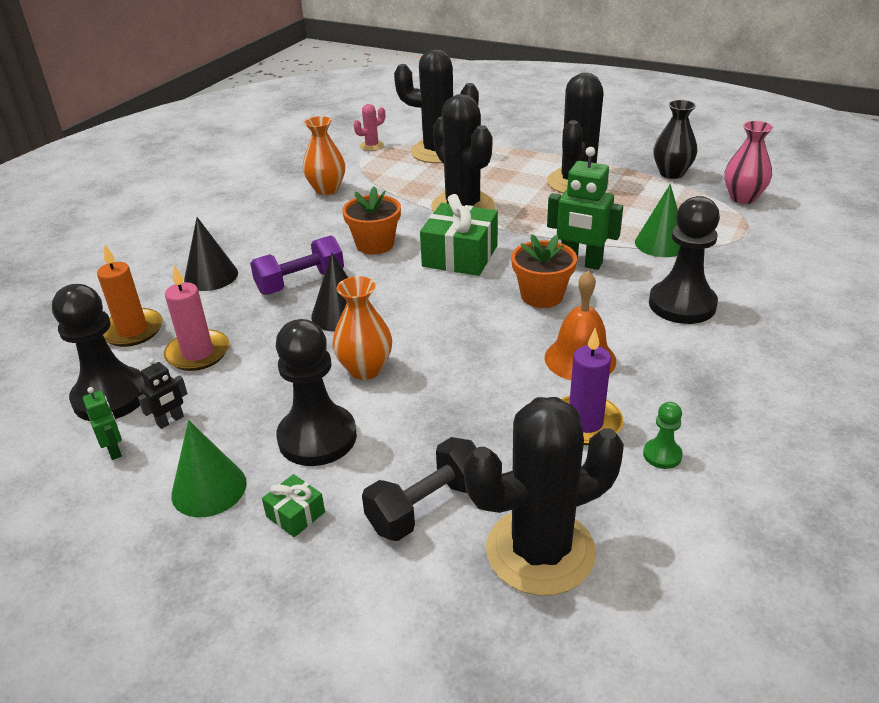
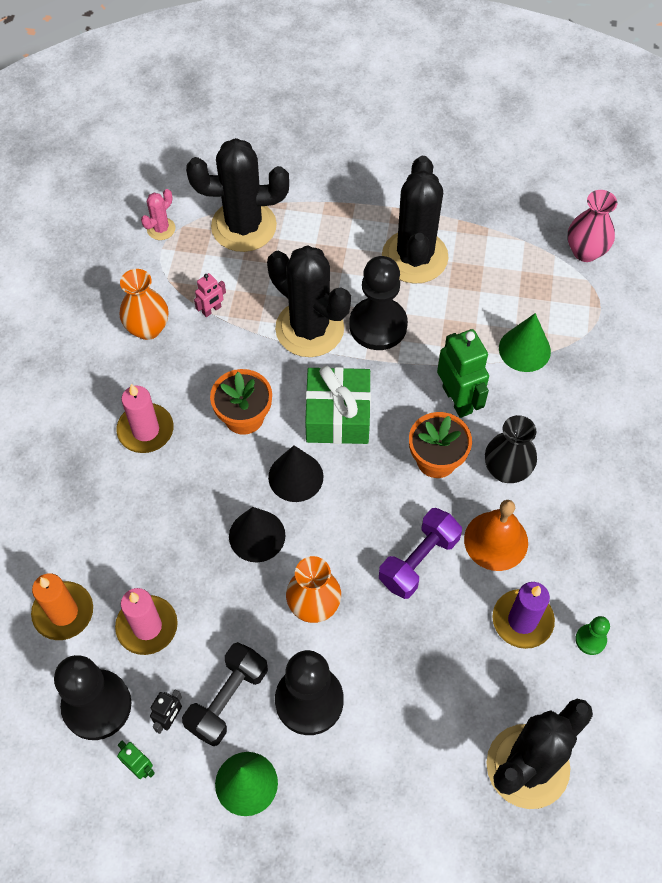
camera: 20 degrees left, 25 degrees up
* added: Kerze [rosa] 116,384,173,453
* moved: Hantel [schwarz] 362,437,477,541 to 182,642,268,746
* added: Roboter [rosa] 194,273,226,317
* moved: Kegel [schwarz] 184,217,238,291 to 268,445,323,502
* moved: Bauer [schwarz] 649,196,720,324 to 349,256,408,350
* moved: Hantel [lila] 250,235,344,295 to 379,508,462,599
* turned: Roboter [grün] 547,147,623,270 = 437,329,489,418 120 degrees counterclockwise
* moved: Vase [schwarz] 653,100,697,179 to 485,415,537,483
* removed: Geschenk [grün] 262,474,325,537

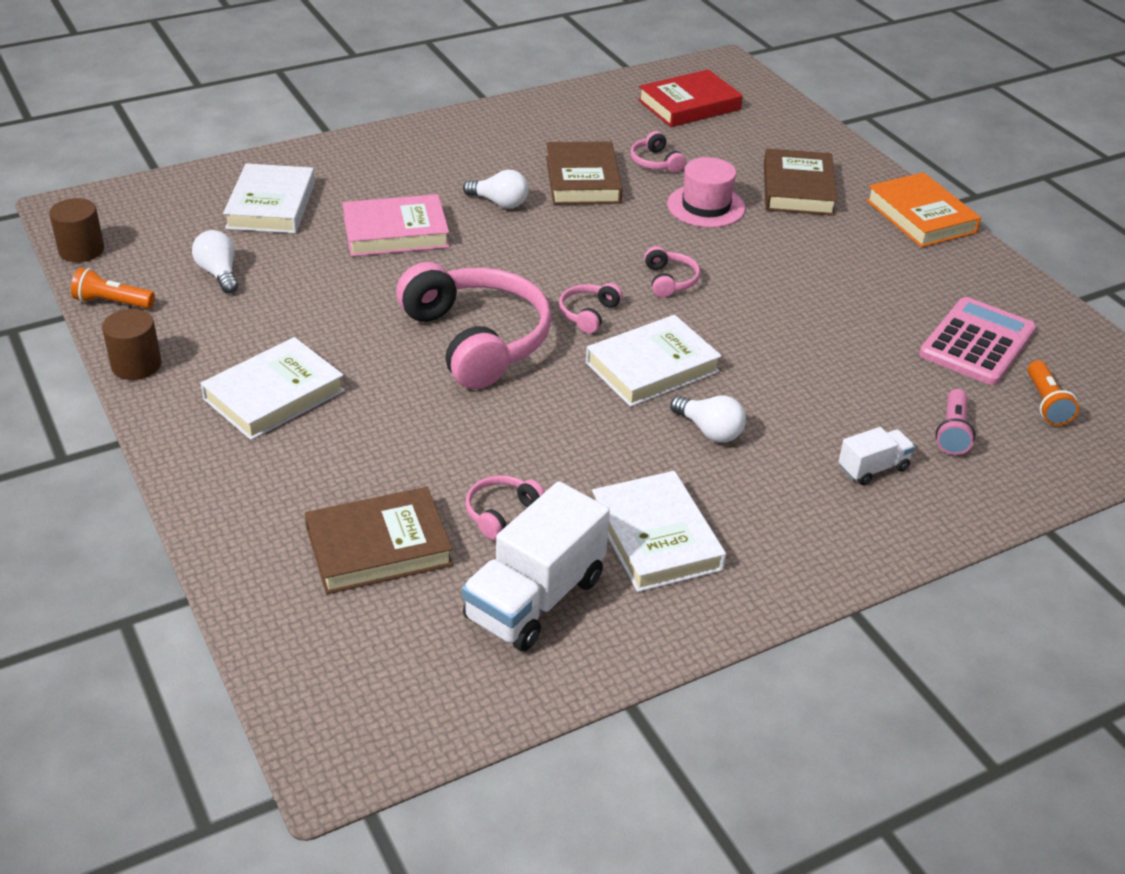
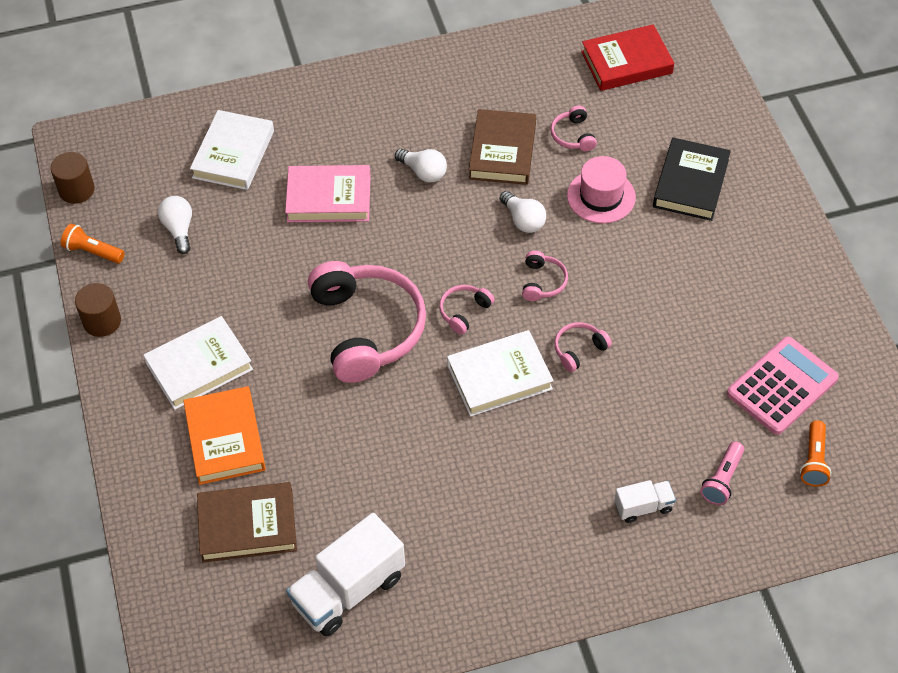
camera: 15 degrees right, 15 degrees up
* moved: Buch [orange] 866,172,981,247 to 183,386,266,485
* moved: Glühbirne [weiß] 670,395,746,443 to 500,191,546,233
* moved: Kopfhörer [rosa] 465,475,545,540 to 554,322,612,372
* recoloured: Buch [braun] 764,148,837,216 to Buch [schwarz] 653,138,731,221
* removed: Buch [weiß] 592,471,726,592

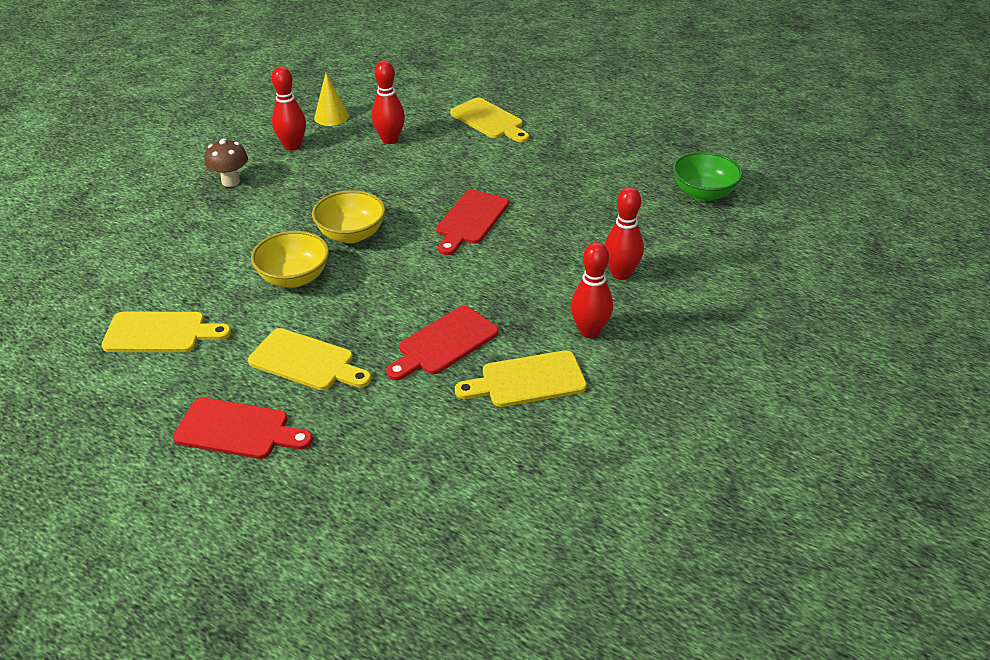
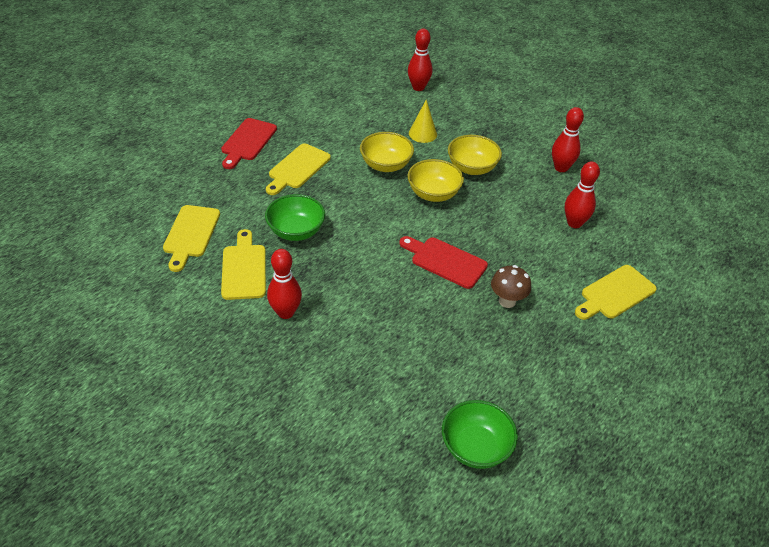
camera: 95 degrees right, 5 degrees up
* moved: Schneidebrett [gelb] 102,312,231,352 to 163,205,220,272
* replaced: Schneidebrett [rot] 386,306,499,380 to Schüssel [grün] 265,194,325,241
* moved: Bowlingkegel [rot] 605,187,644,280 to 408,29,432,91
* moved: Kegel [gelb] 314,73,349,126 to 409,100,437,143
* added: Schüssel [gelb] 448,135,502,175
* moved: Pilz [braun] 205,138,248,187 to 491,265,531,308

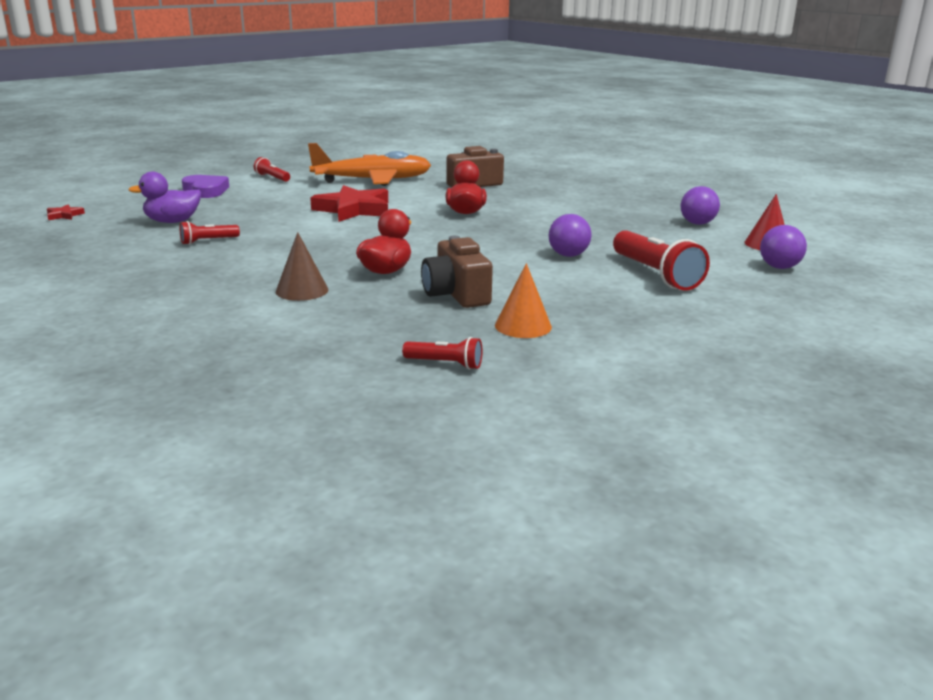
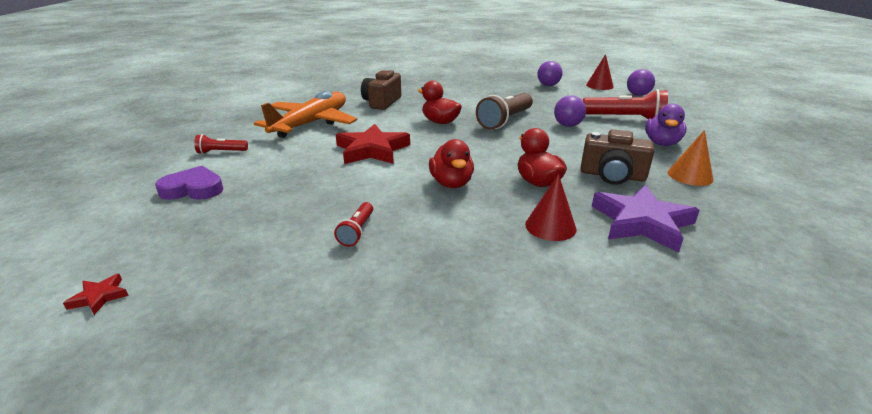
camera: 50 degrees left, 5 degrees up
* added: Ente [rot] 429,139,474,188
* added: Taschenlampe [braun] 476,93,533,130
* recoloured: Kegel [braun] 276,232,328,301 to Kegel [rot] 525,174,577,241
* added: Stern [lila] 592,185,700,252
* moved: Ente [lila] 128,172,201,223 to 645,104,687,146
* removed: Taschenlampe [rot] 402,337,483,370

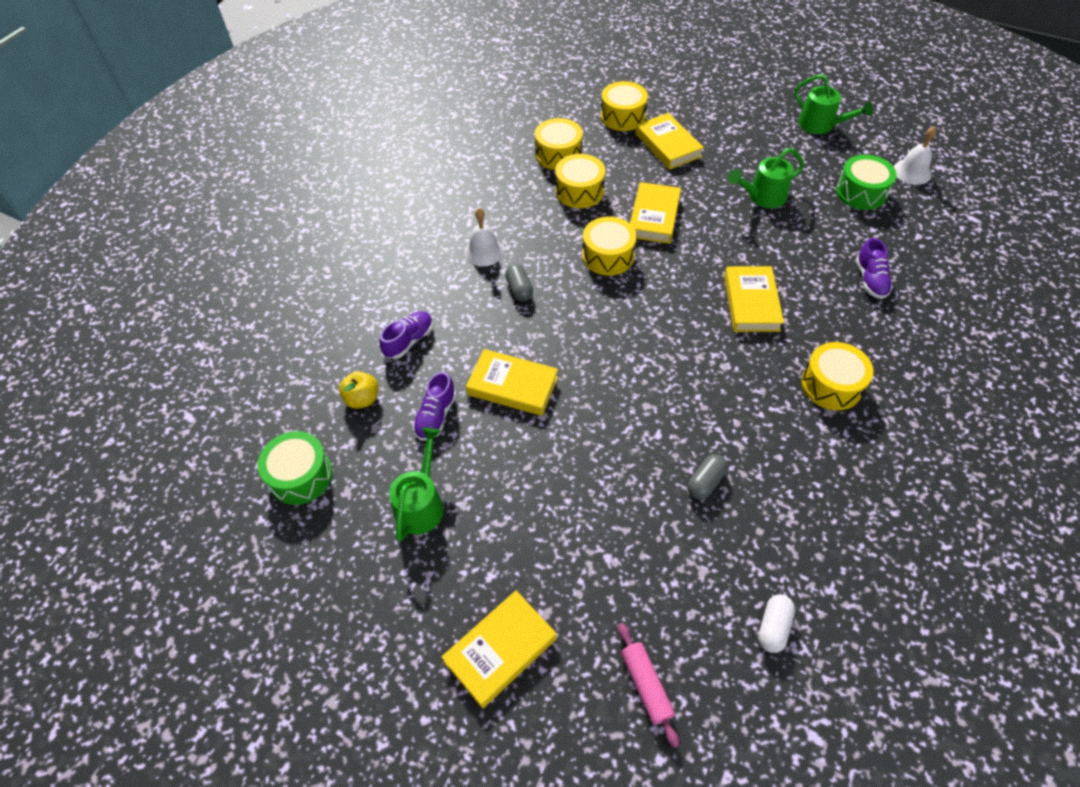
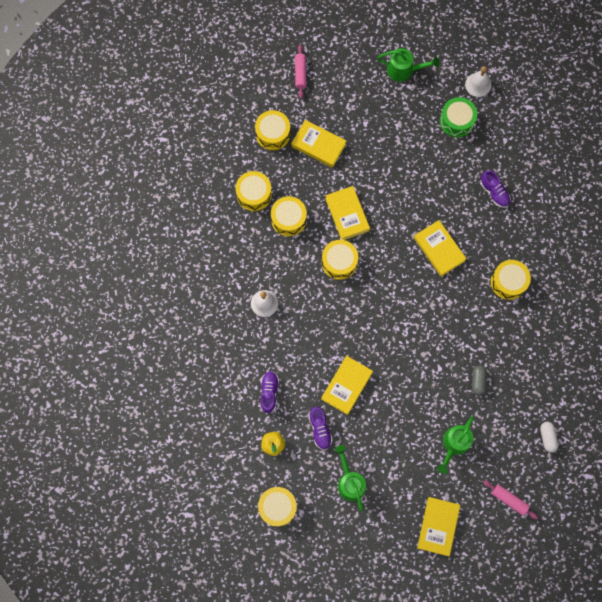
camera: 35 degrees left, 20 degrees up
* recoloured: Trommel [grün] 257,431,333,505 to Trommel [gelb] 258,487,297,527
* added: Nudelholz [rosa] 295,45,307,98
* turned: Buch [gelb] 466,349,558,416 = 321,356,373,415 45 degrees counterclockwise
* moved: Gießkanne [grün] 728,148,804,208 to 437,416,474,474
* removed: Kapsel [grau] 505,264,533,301

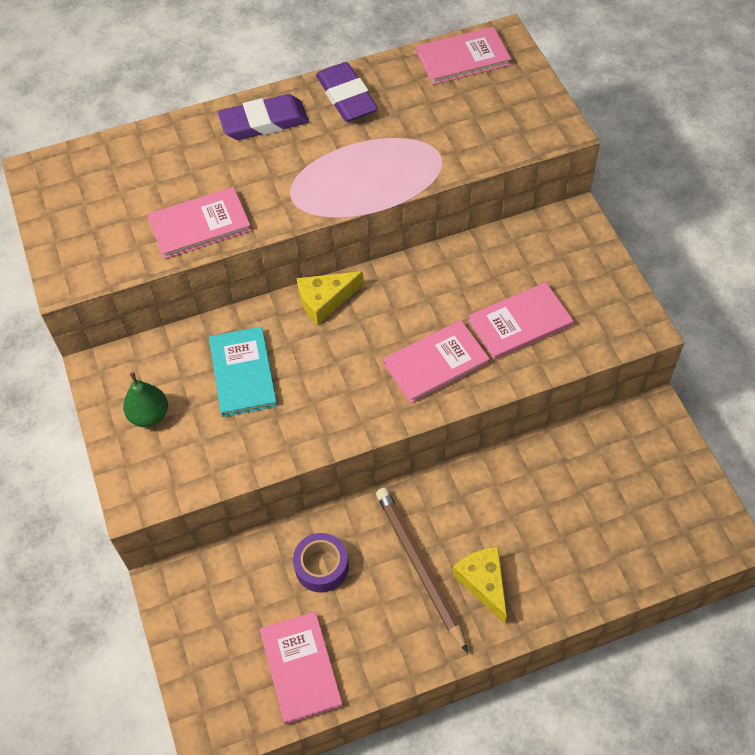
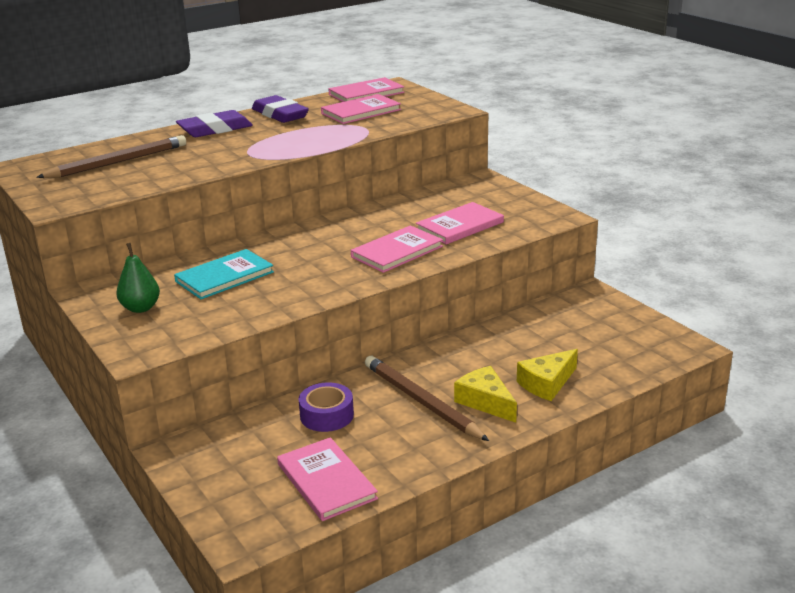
camera: 15 degrees left, 30 degrees down
* added: Bleistift [braun] 36,135,186,178
* turned: Buch [türkis] 209,326,277,417 = 174,249,274,299 75 degrees clockwise
* moved: Buch [rosa] 147,187,251,259 to 321,94,401,124
* moved: Käse [gelb] 297,271,364,325 to 517,349,578,401

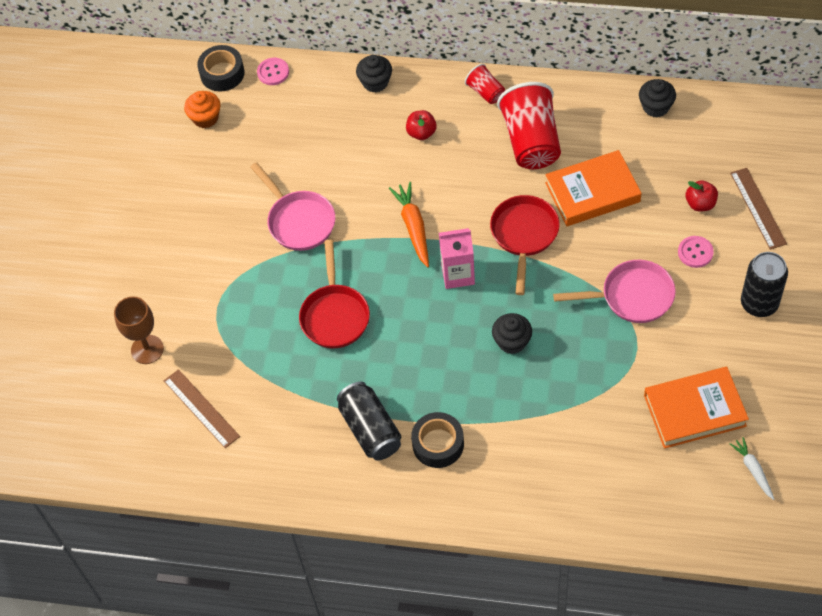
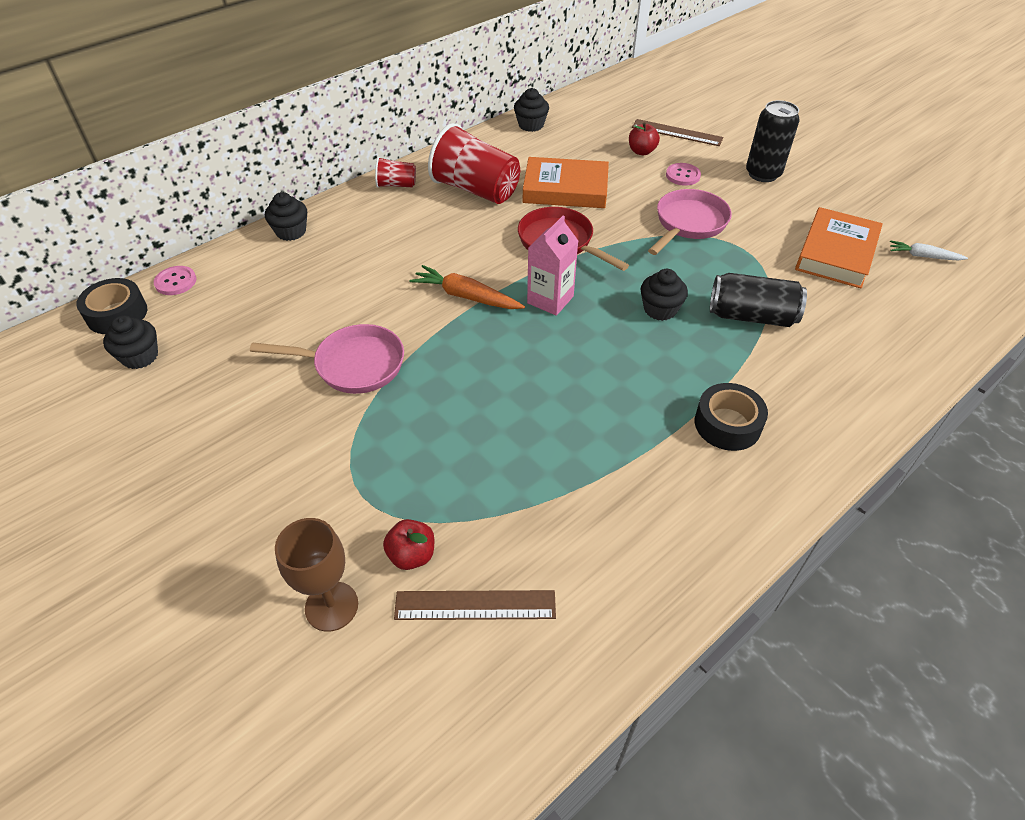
camera: 55 degrees left, 10 degrees down
* recoloured: Muffin [orange] 184,91,221,128 to Muffin [schwarz] 103,315,158,369
* moved: Apfel [rot] 406,110,437,140 to 383,519,434,570
* turned: Buch [orange] 545,150,642,226 = 523,157,609,208 75 degrees clockwise
* moved: Dose [schwarz] 337,381,401,461 to 710,273,807,327
* removed: Pfanne [rot] 299,240,370,348

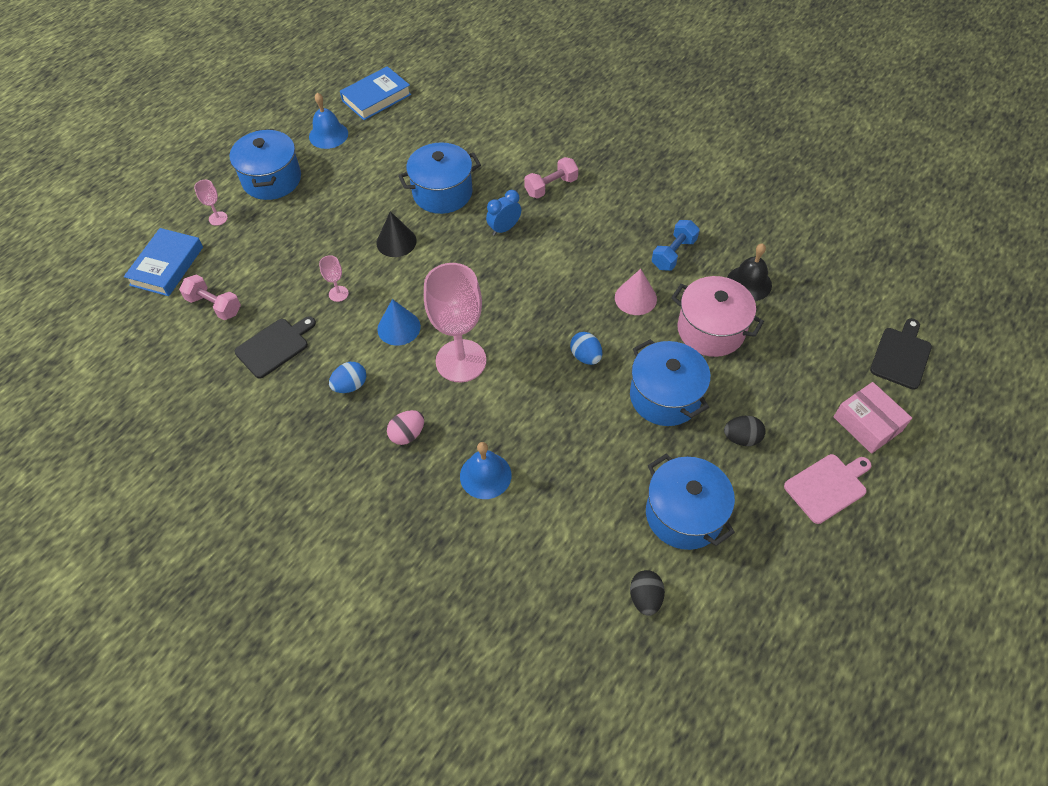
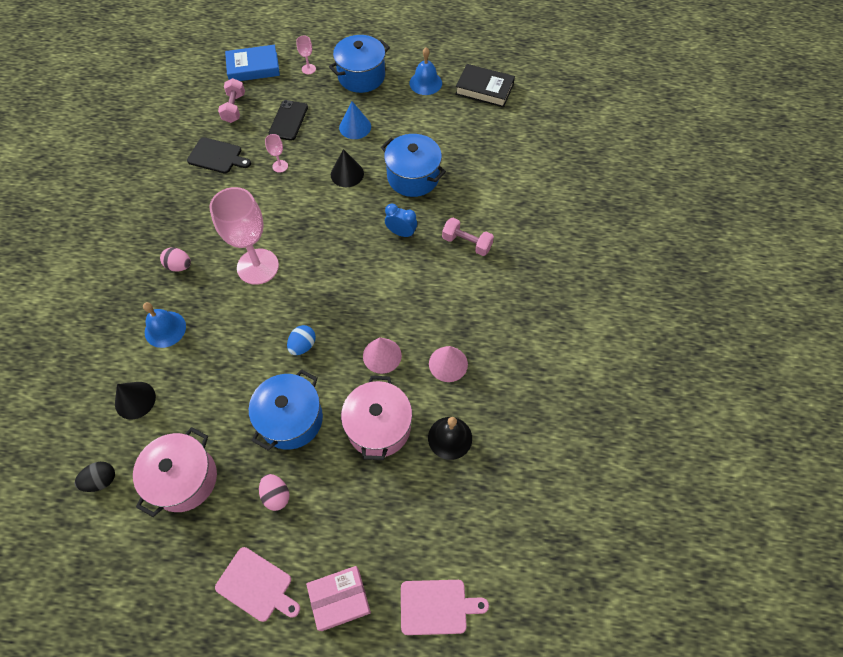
camera: 60 degrees right, 5 degrees up
* added: Kegel [schwarz] 115,382,156,420
* recoloured: Kochtopf [blau] 646,454,735,550 to Kochtopf [rosa] 133,427,217,517
* recoloured: Ei [schwarz] 724,416,766,446 to Ei [rosa] 259,474,289,511
* added: Handy [schwarz] 269,100,308,141
* turned: Schachtel [rosa] 833,382,912,454 = 306,566,371,631 45 degrees clockwise
* moved: Kegel [blau] 377,299,421,346 to 339,101,371,139
* recoloured: Schneidebrett [schwarz] 870,318,932,390 to Schneidebrett [rosa] 401,580,489,635
* replaced: Hantel [blau] 652,220,700,271 to Kegel [rosa] 429,346,468,382
* recoloured: Buch [blau] 340,66,411,120 to Buch [schwarz] 455,64,515,107
* removed: Ei [blau] 329,362,366,393

